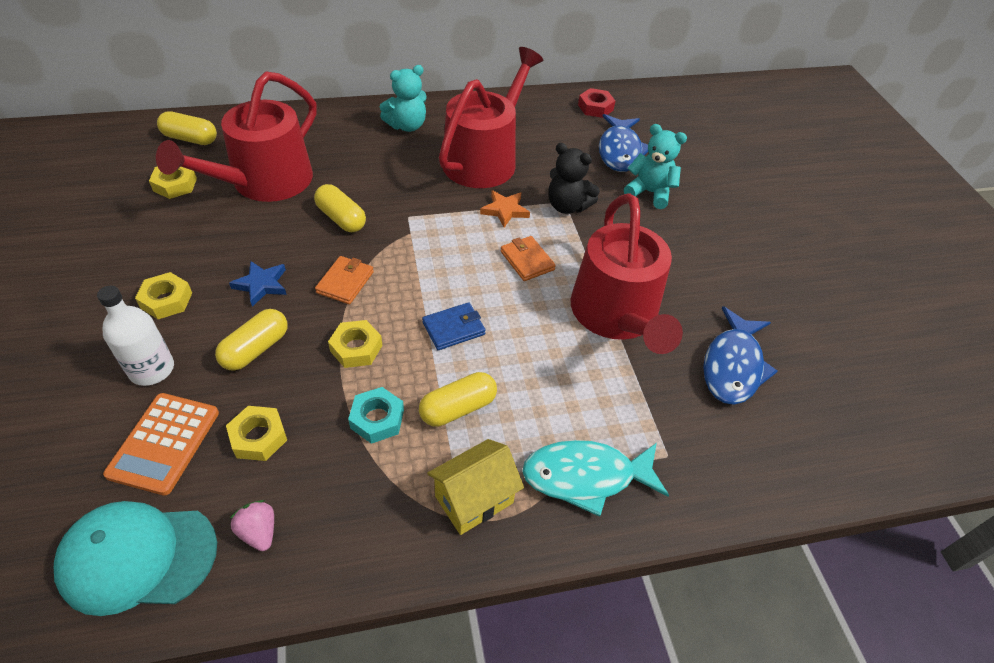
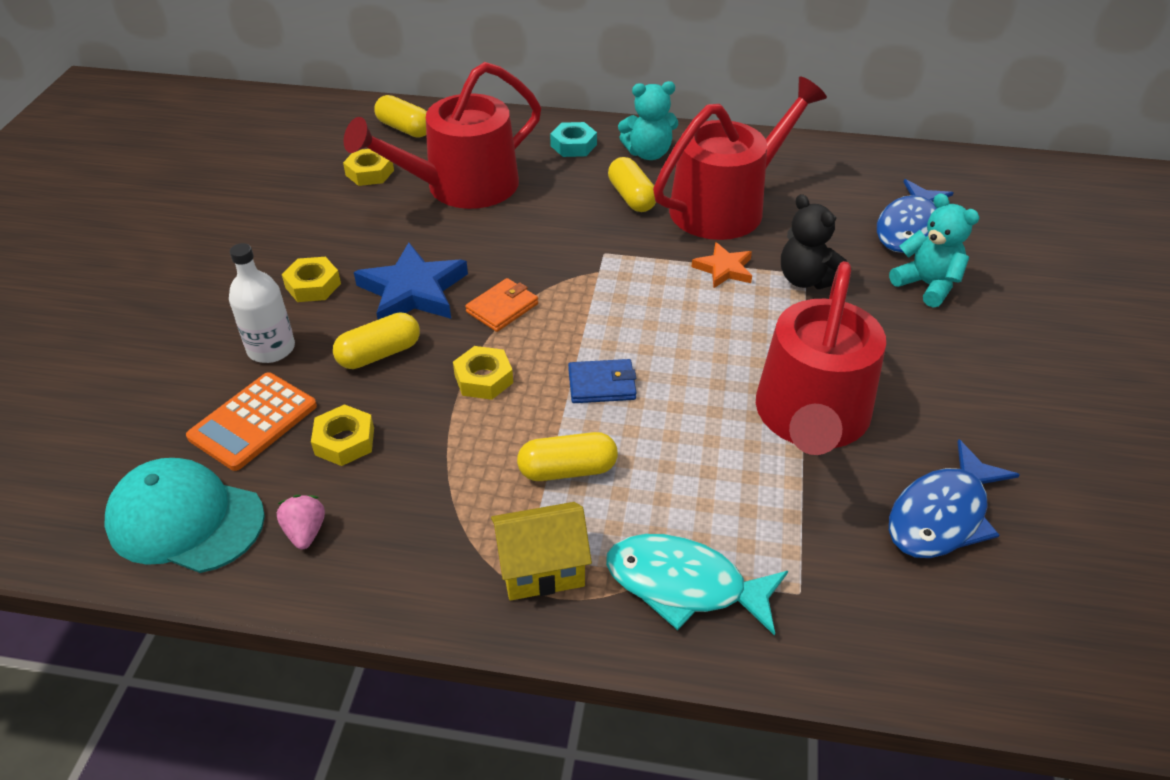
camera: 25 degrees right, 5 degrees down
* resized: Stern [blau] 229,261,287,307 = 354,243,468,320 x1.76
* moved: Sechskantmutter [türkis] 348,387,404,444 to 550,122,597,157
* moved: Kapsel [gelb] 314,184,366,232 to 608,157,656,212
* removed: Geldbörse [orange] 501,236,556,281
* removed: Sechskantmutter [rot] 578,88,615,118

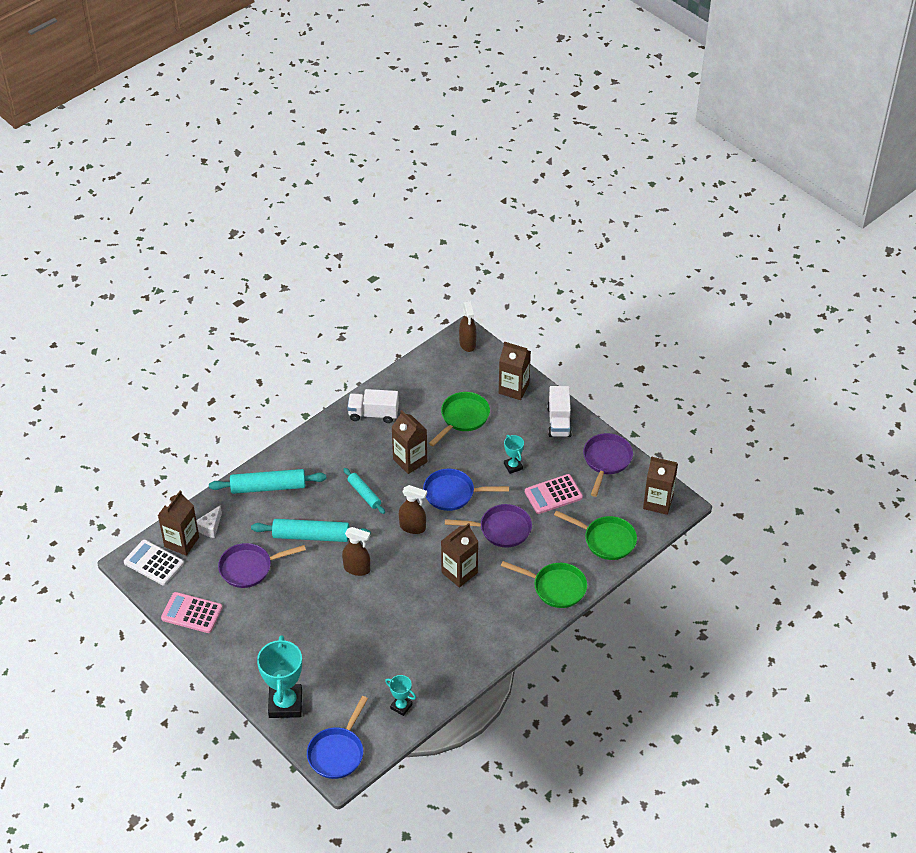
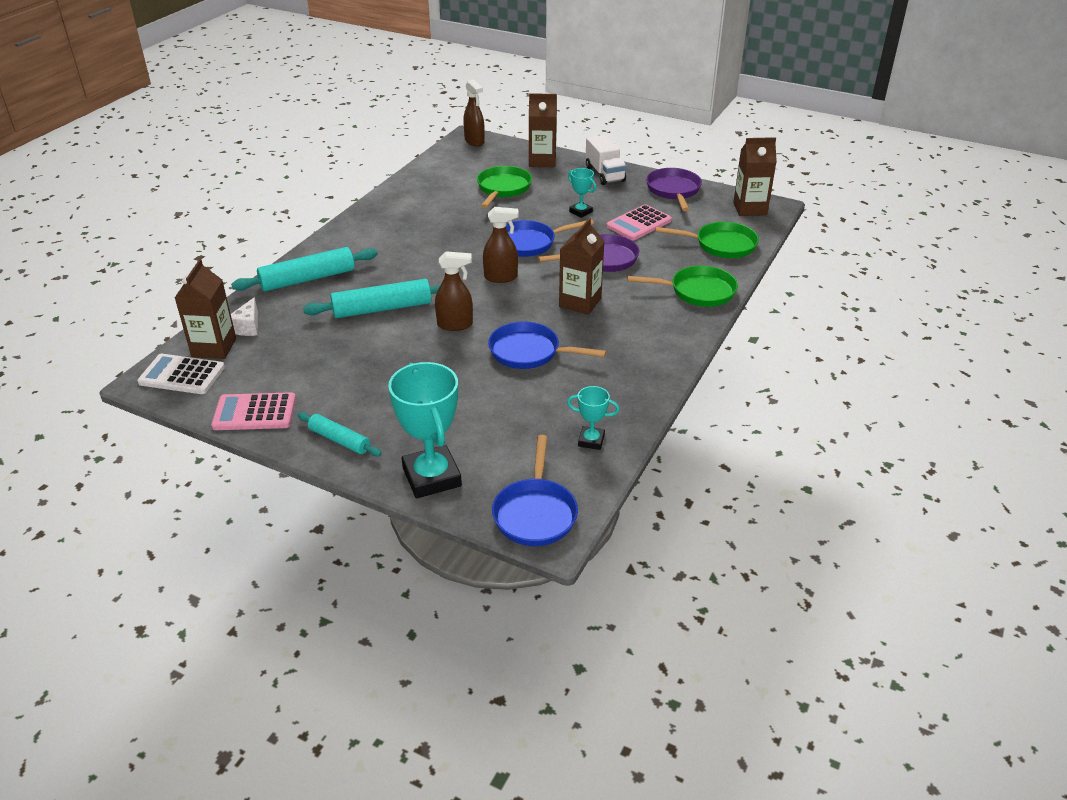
camera: 20 degrees left, 10 degrees down
* moved: Nudelholz [türkis] 343,468,385,514 to 298,412,382,456
* added: Pfanne [blau] 488,321,606,369
* removed: Pfanne [lila] 218,543,306,588
* removed: Lastwagen [weiß] 347,389,399,423
* removed: Getränkekarton [braun] 392,410,427,474

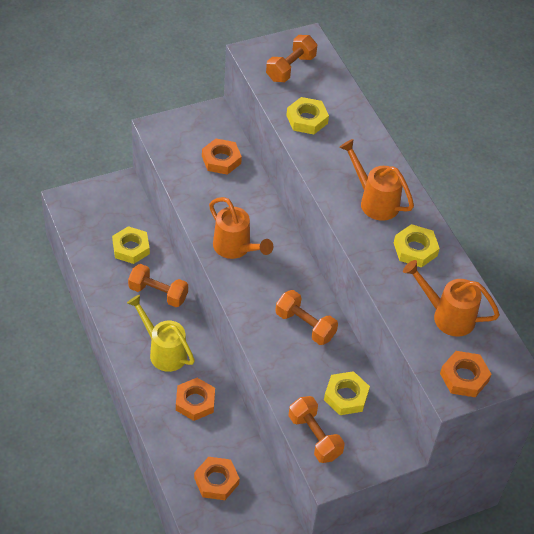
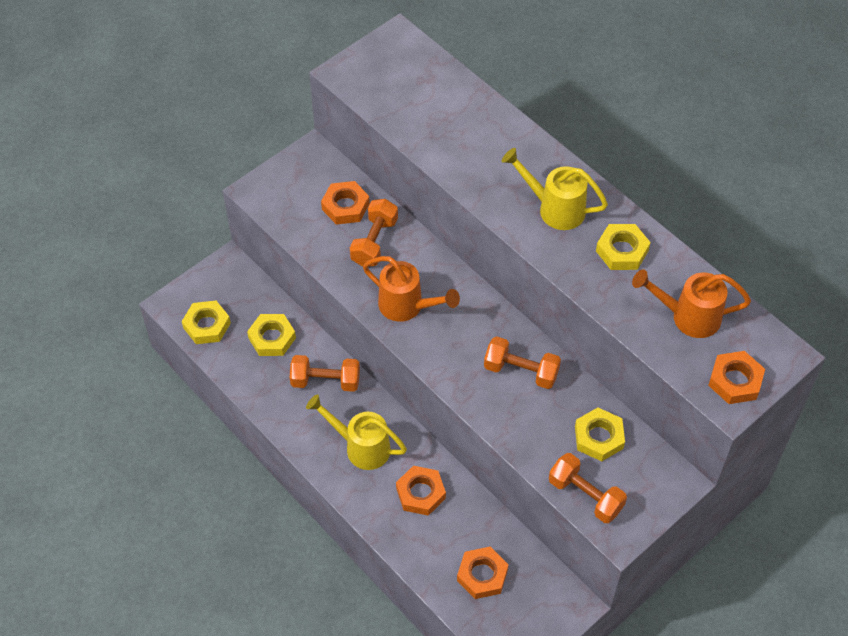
camera: 15 degrees left, 5 degrees up
* moved: Sechskantmutter [gelb] 286,97,329,134 to 182,301,231,344
* moved: Hantel [orange] 266,35,317,82 to 350,199,398,267
* recoloured: Gießkanne [orange] 339,139,414,221 to Gießkanne [gelb] 502,148,608,230

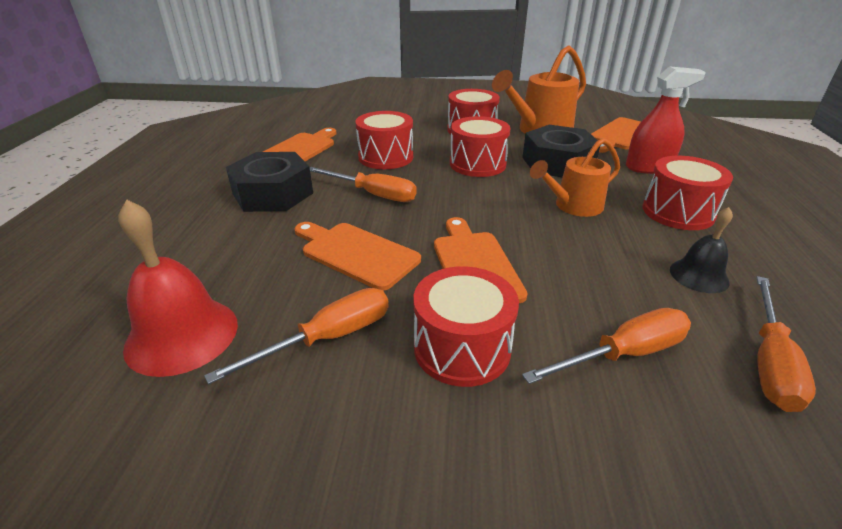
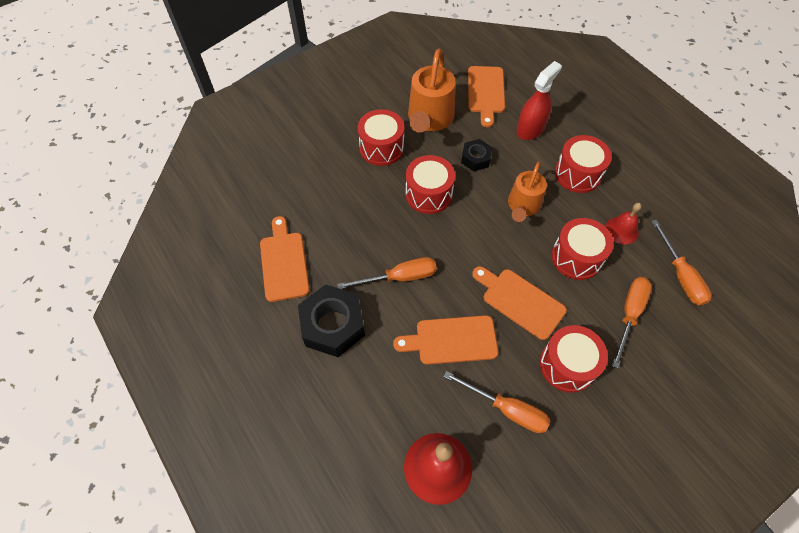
camera: 40 degrees left, 25 degrees up
* turned: Schraubenzieher [orange] 204,288,389,384 = 443,371,551,433 105 degrees clockwise
* resized: Sechskantmutter [schwarz] 522,125,600,177 = 461,139,492,171 x0.55
* moved: Trommel [rot] 355,111,413,169 to 551,218,613,280
* recoloured: Glocke [schwarz] 670,207,733,293 to Glocke [rot] 605,203,642,245

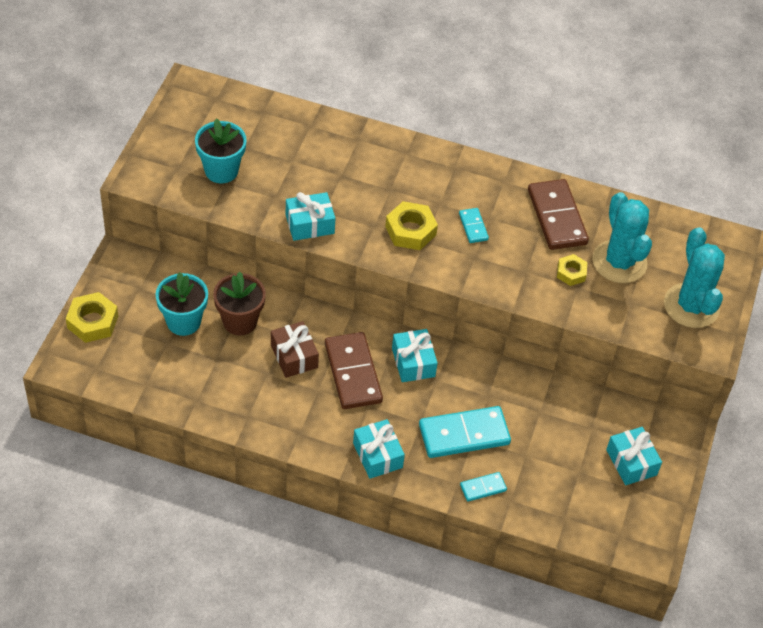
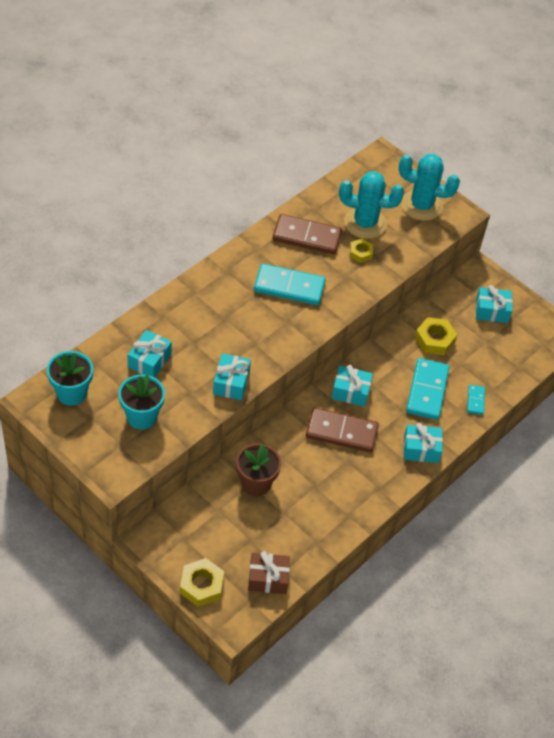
camera: 65 degrees left, 0 degrees up
* moved: Blumentopf [türkis] 155,272,208,336 to 47,351,93,406
* added: Geschenk [türkis] 128,330,172,378
* moved: Geschenk [braun] 271,321,319,378 to 248,551,290,594
* resized: Dominostein [türkis] 459,208,489,243 = 254,264,326,305 x2.03
* moved: Sechskantmutter [gelb] 385,201,438,250 to 415,317,457,355

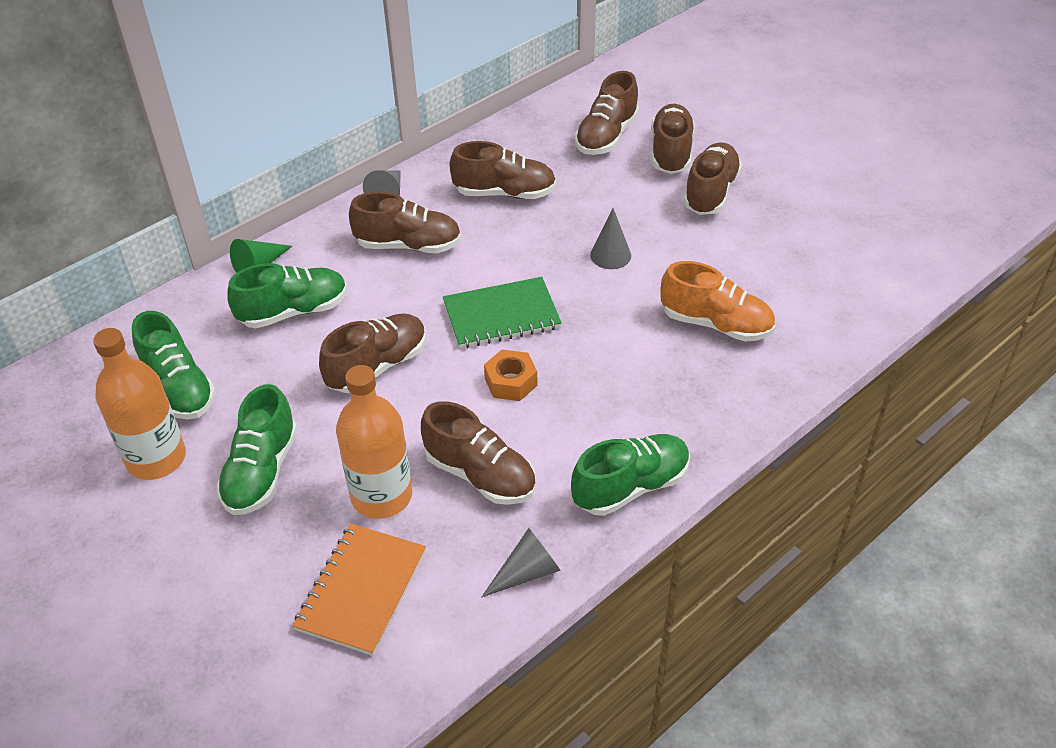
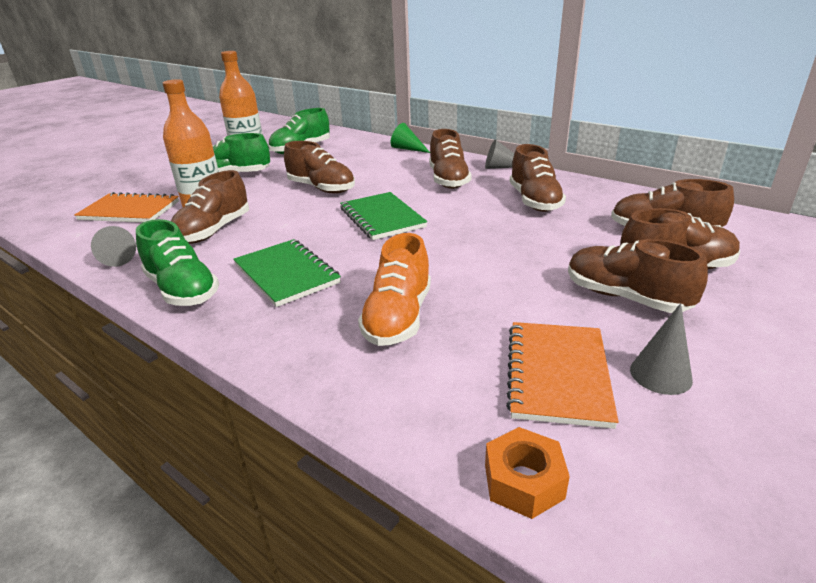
camera: 80 degrees right, 15 degrees down
* added: Notizbuch [grün] 233,239,341,307
* moved: Sechskantmutter [orange] 484,350,537,401 to 485,427,570,519
* added: Notizbuch [orange] 506,322,619,429
* turned: Schuh [braun] 684,142,742,215 = 568,239,708,313 150 degrees counterclockwise
* moved: Kegel [grau] 590,208,631,269 to 630,303,693,395
* removed: Schuh [grün] 227,263,347,328

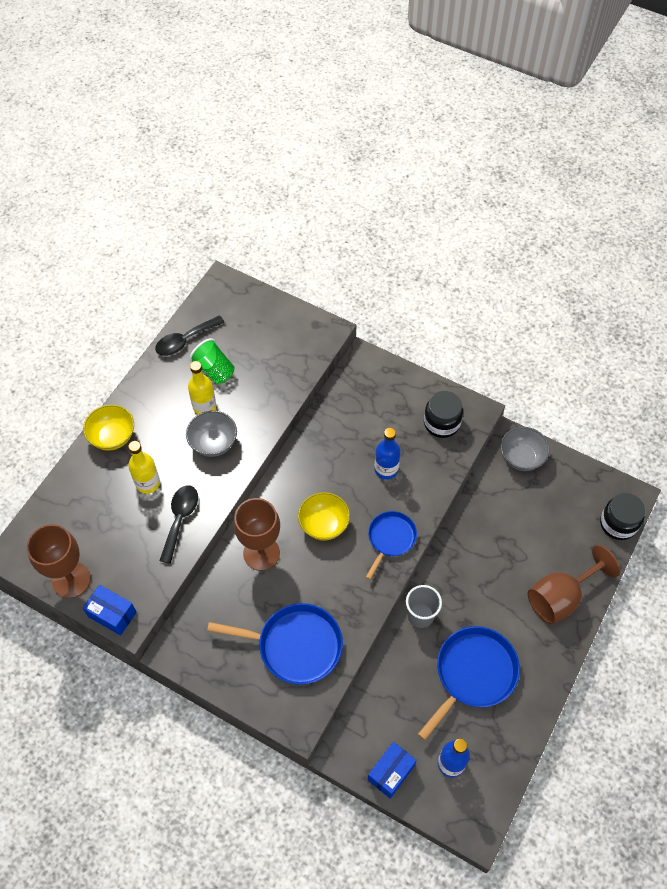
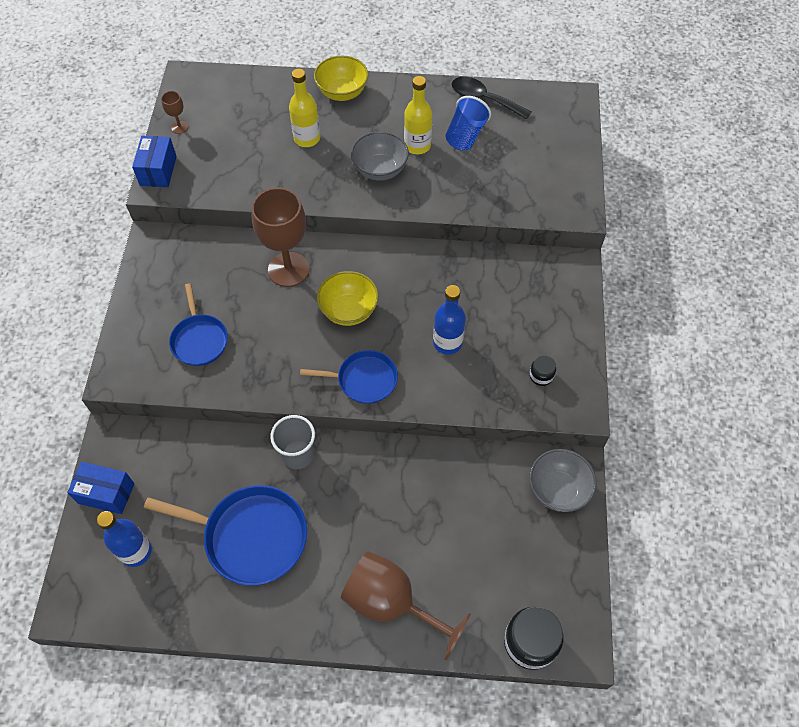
camera: 65 degrees right, 0 degrees up
* resized: Kelch [braun] 27,524,91,598 = 161,91,188,134 x0.43
* resized: Pfanne [blau] 207,603,343,685 = 169,283,228,366 x0.62
* recoloured: Becher [grün] 190,338,235,384 to Becher [blau] 446,96,491,150
* resized: Einmachglas [schwarz] 424,391,463,438 = 529,355,556,386 x0.51
* removed: Löffel [schwarz] 159,485,198,564

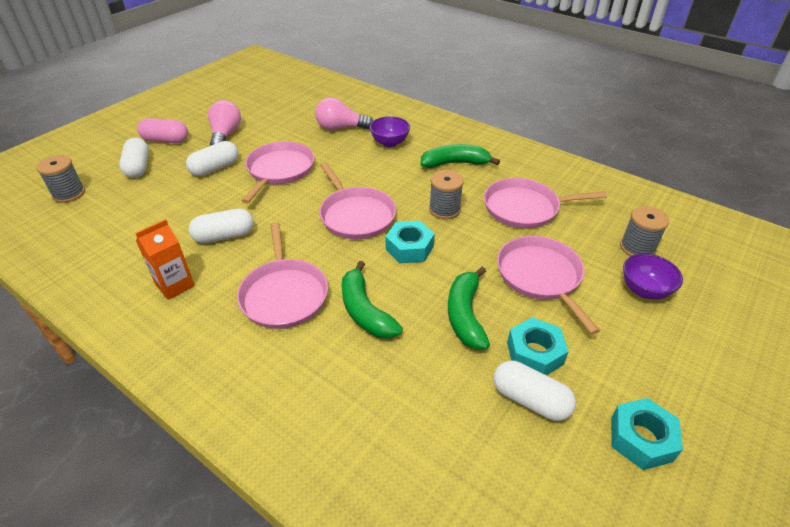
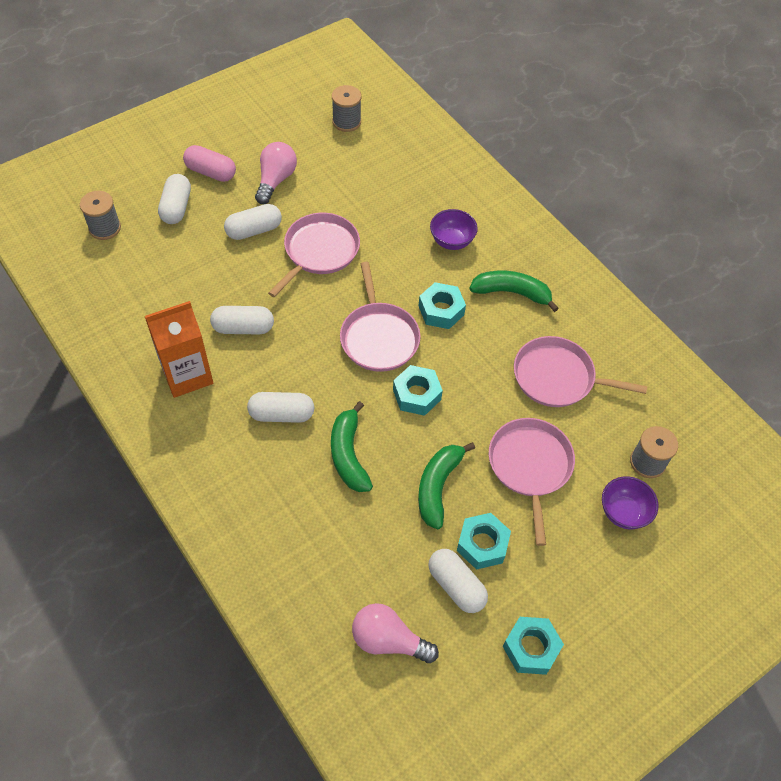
camera: 15 degrees right, 15 degrees up
* resized: Getränkekarton [orange] 136,219,195,300 = 145,301,213,398 x1.52
* replaced: Pfanne [rosa] 237,222,328,329 to Kapsel [weiß] 247,392,314,423
* moved: Garnrolle [grau] 429,170,464,219 to 332,85,361,132
* moved: Glühbirne [rosa] 315,97,373,130 to 352,603,439,663
* added: Sechskantmutter [türkis] 419,282,466,329

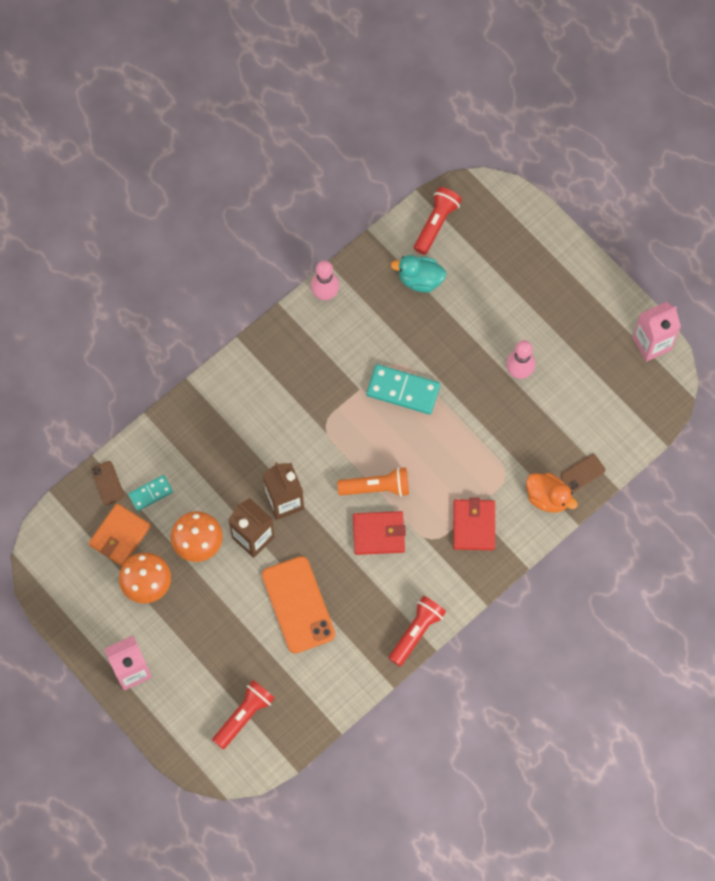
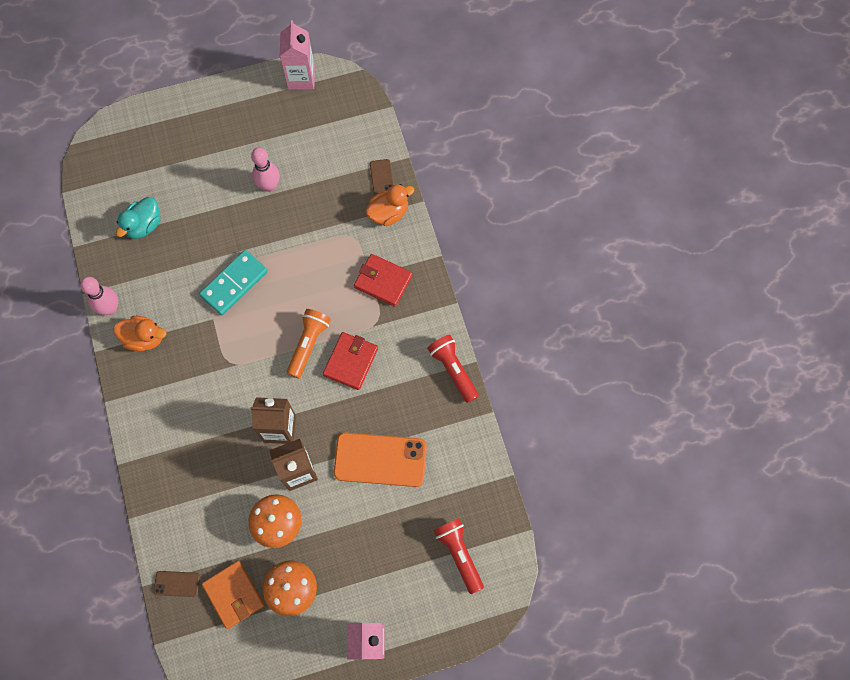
camera: 65 degrees left, 0 degrees up
* added: Ente [orange] 113,316,166,352
* removed: Dominostein [türkis] 128,475,173,511
* removed: Taschenlampe [rot] 414,187,462,255

